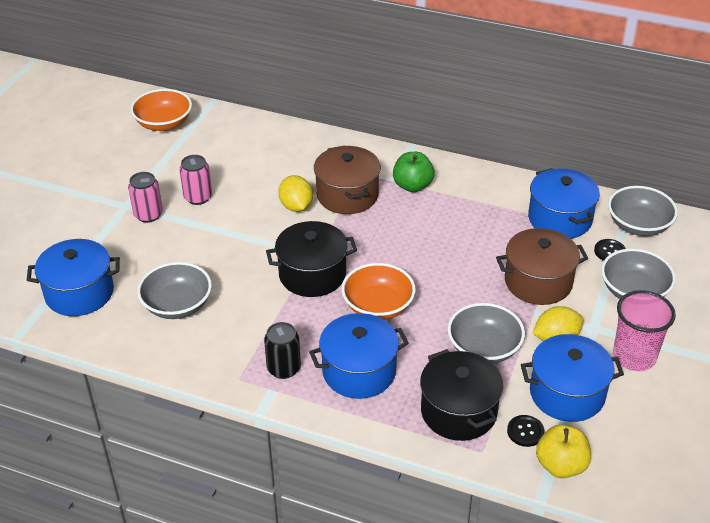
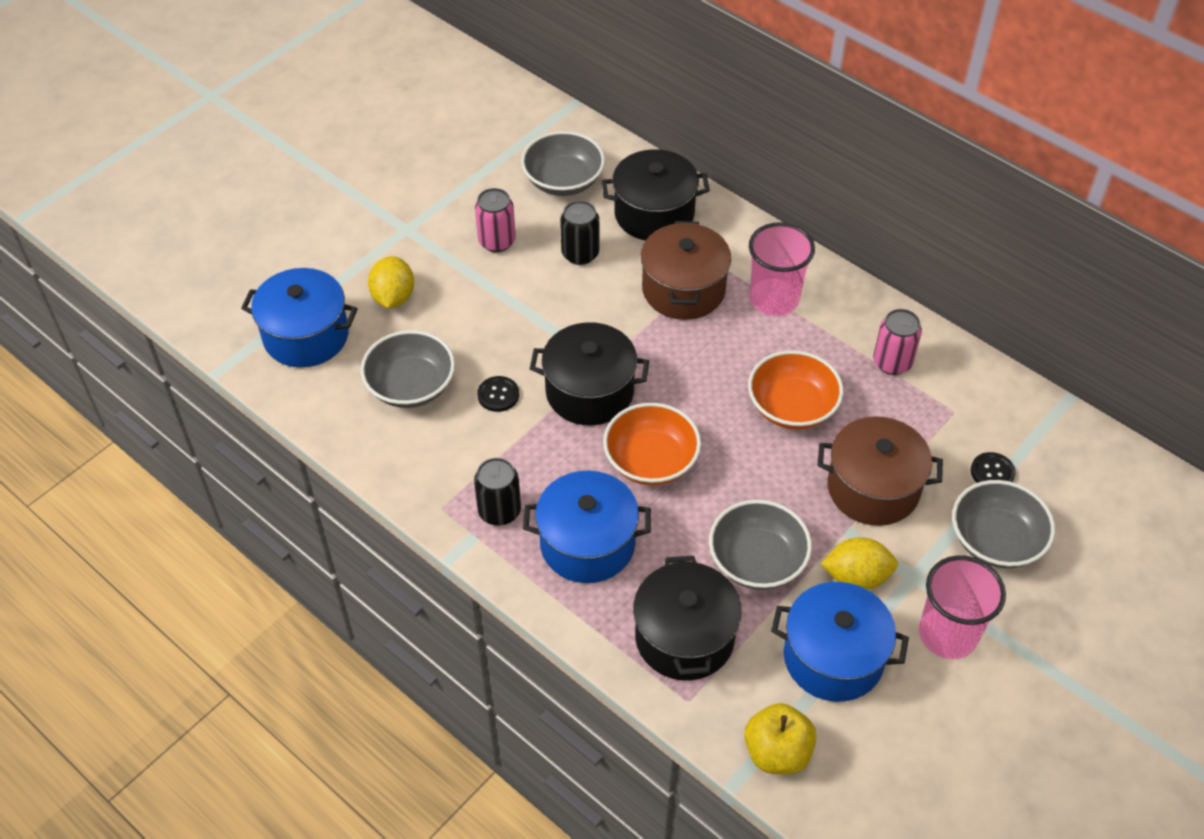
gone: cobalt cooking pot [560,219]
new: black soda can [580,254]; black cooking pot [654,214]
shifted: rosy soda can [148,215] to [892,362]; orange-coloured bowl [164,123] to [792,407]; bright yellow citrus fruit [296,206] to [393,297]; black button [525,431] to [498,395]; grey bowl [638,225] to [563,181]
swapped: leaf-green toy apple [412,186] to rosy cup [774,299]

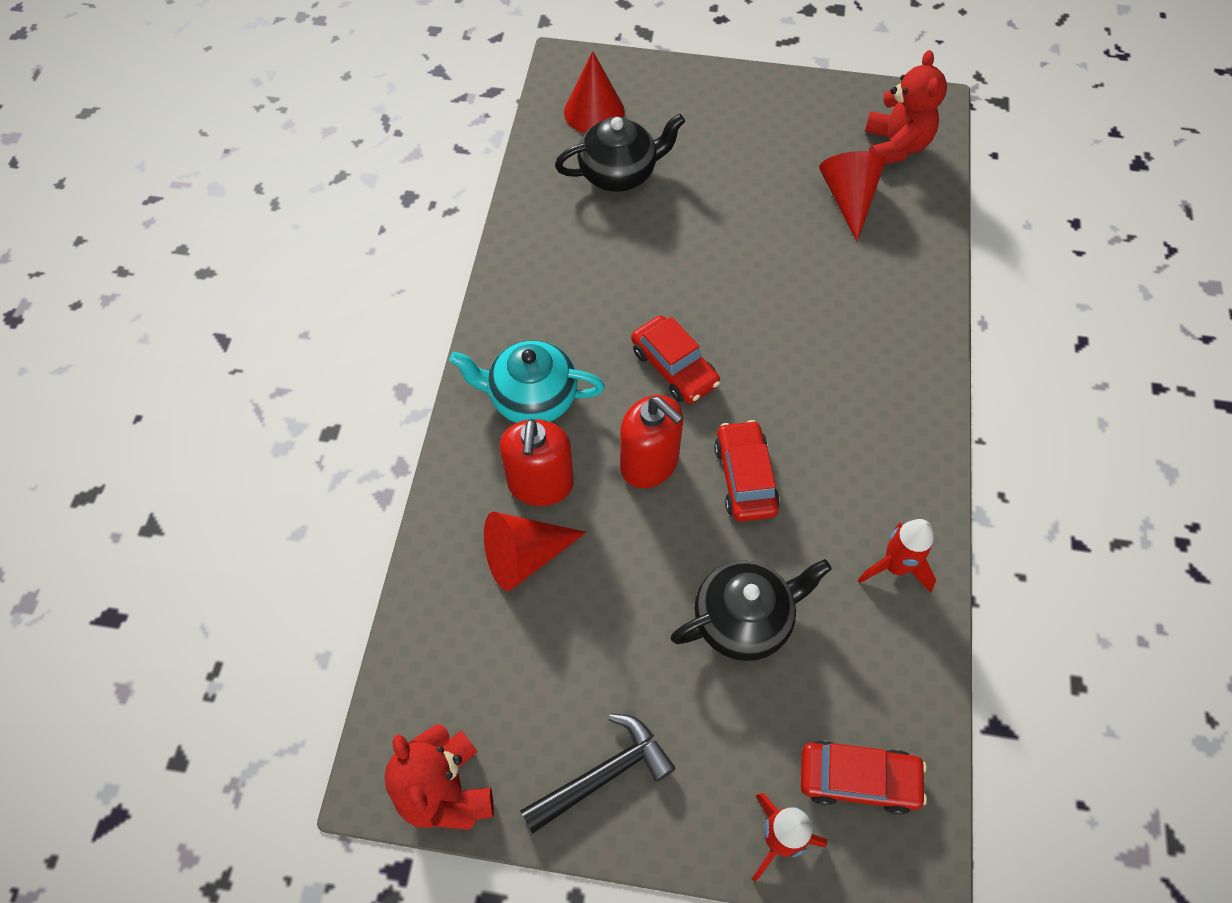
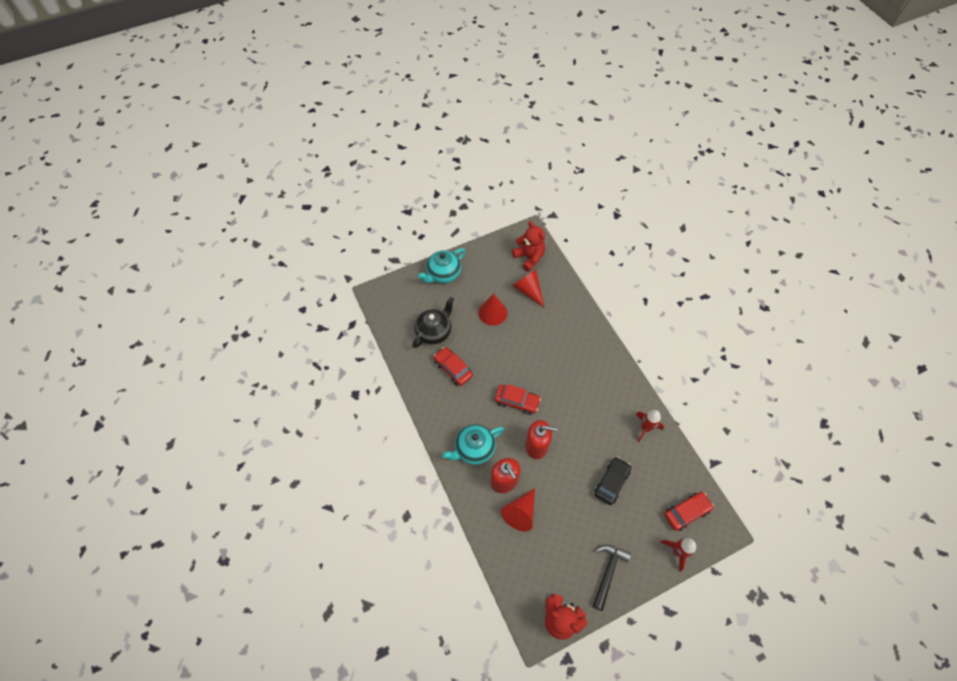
new: turquoise china teapot [443,274]
shifted: red cone shape [594,111] to [492,312]; red toy car [745,478] to [453,369]
swapped: black china teapot [743,619] to black toy car [611,482]

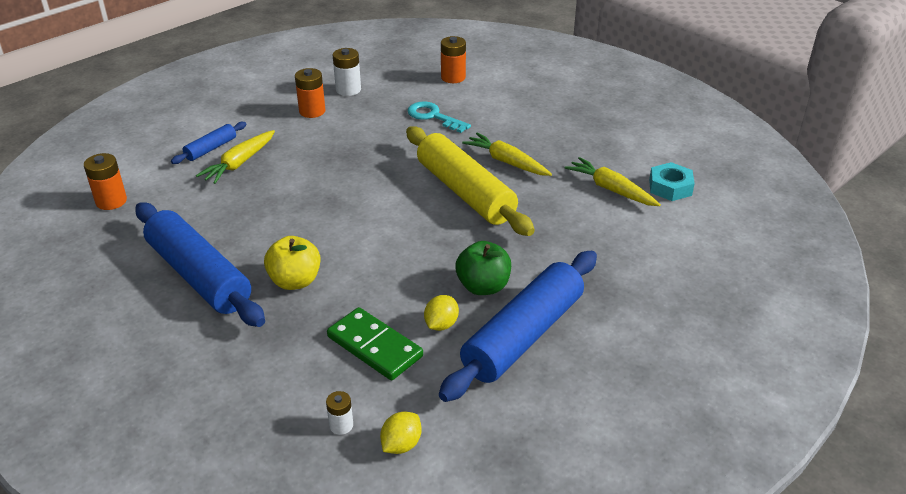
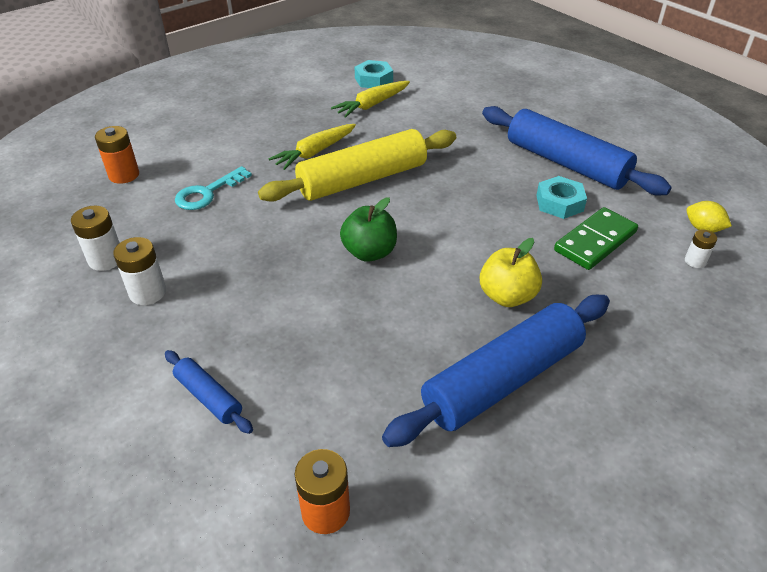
gone: bright yellow root vegetable [239,163]
shifted: leaf-green toy apple [483,286] to [369,252]
swapped: bright yellow citrus fruit [441,324] to turquoise hex nut [559,203]
repainted: orange-coloured battery [312,111] to snow-white battery [148,292]

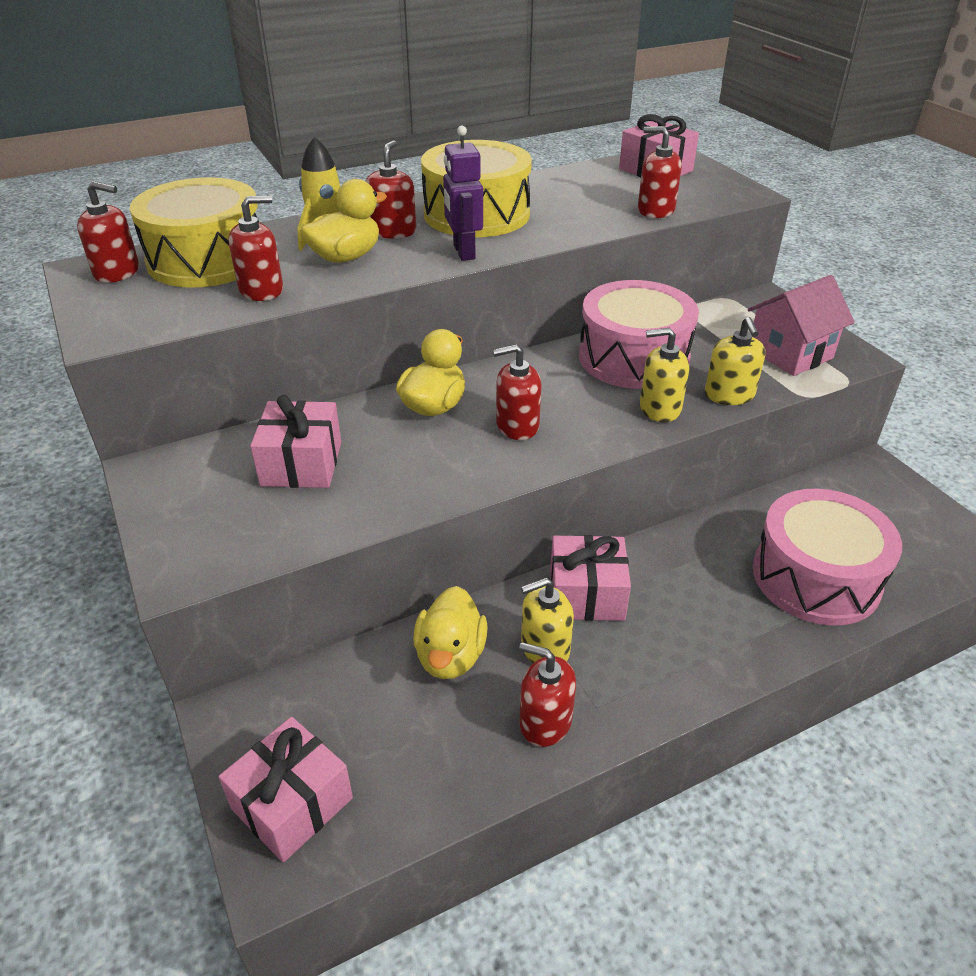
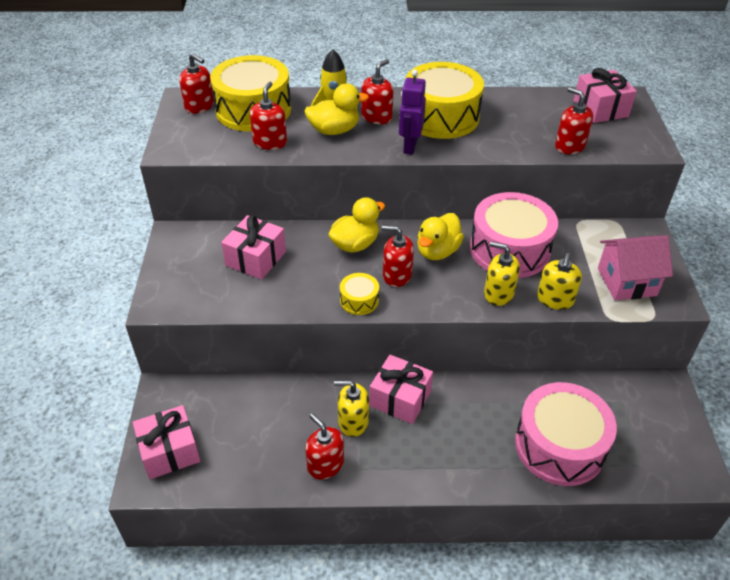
new: bright yellow snare drum [359,300]
shifted: bright yellow duck [450,656] to [437,251]
rotated: red pump bottle [261,290] = [270,142] 75 degrees counterclockwise

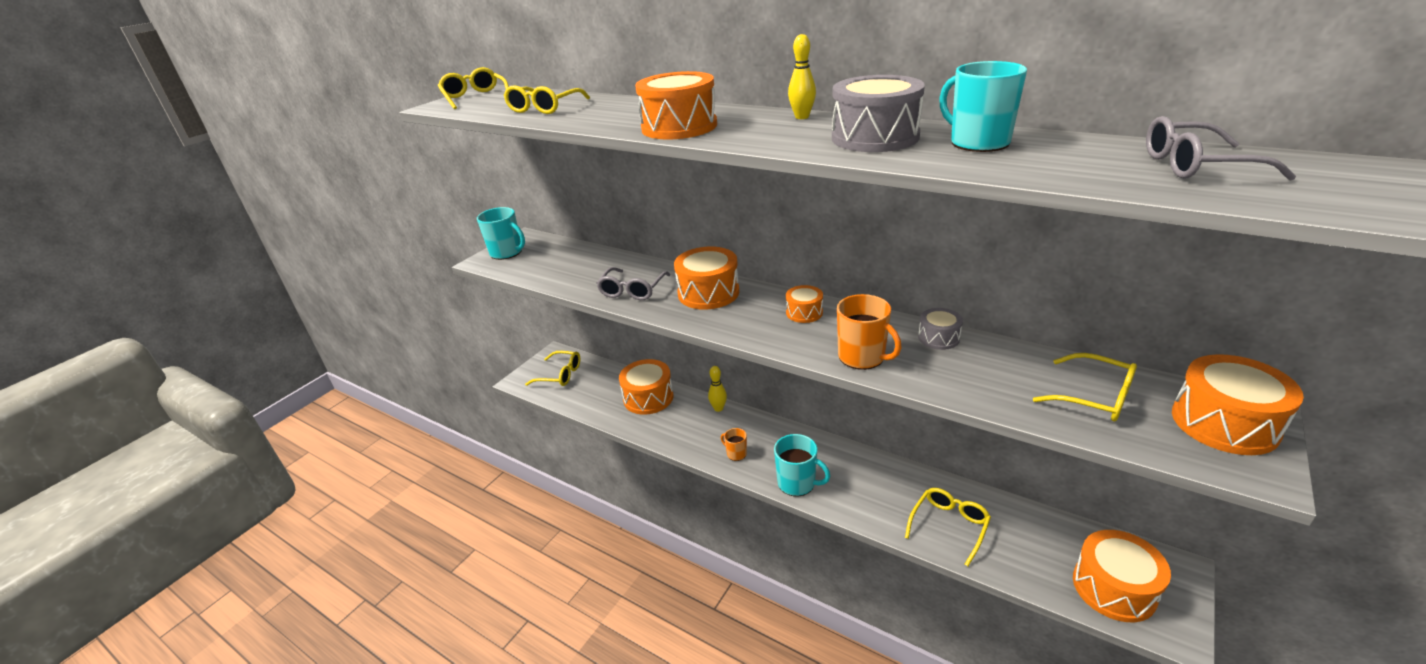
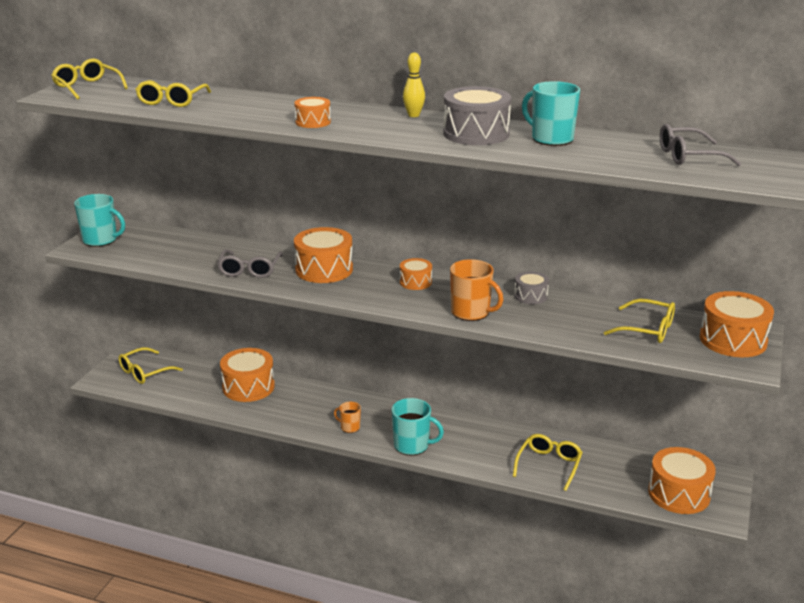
gone: bright yellow tenpin [718,408]
rotated: bright yellow spectacles [560,375] = [145,372] 135 degrees clockwise
scaled: orange-coloured snare drum [679,127] = [313,122] x0.55

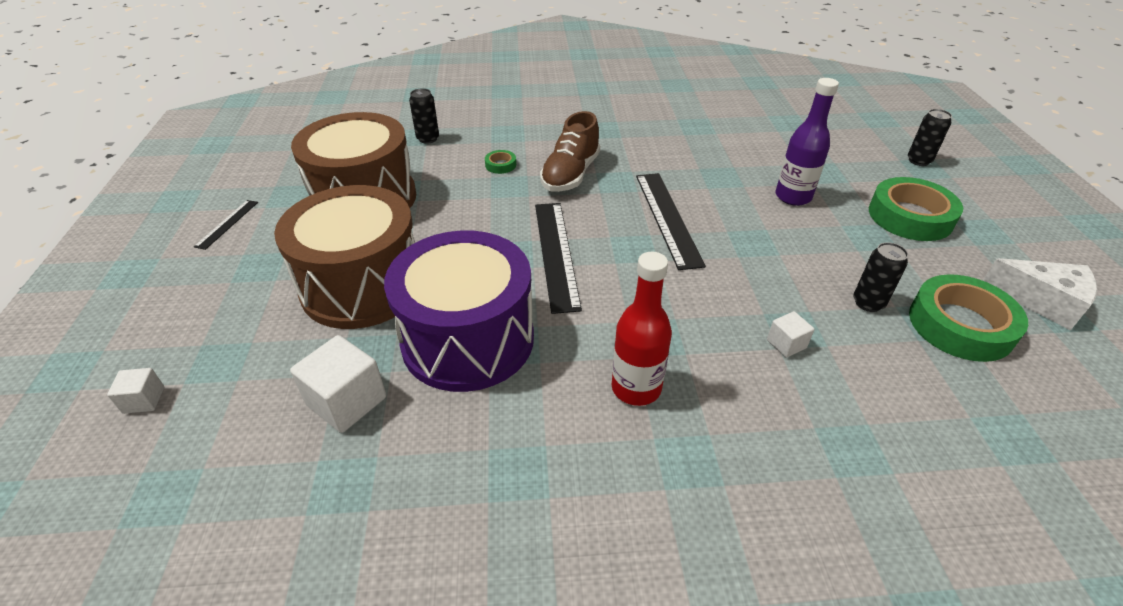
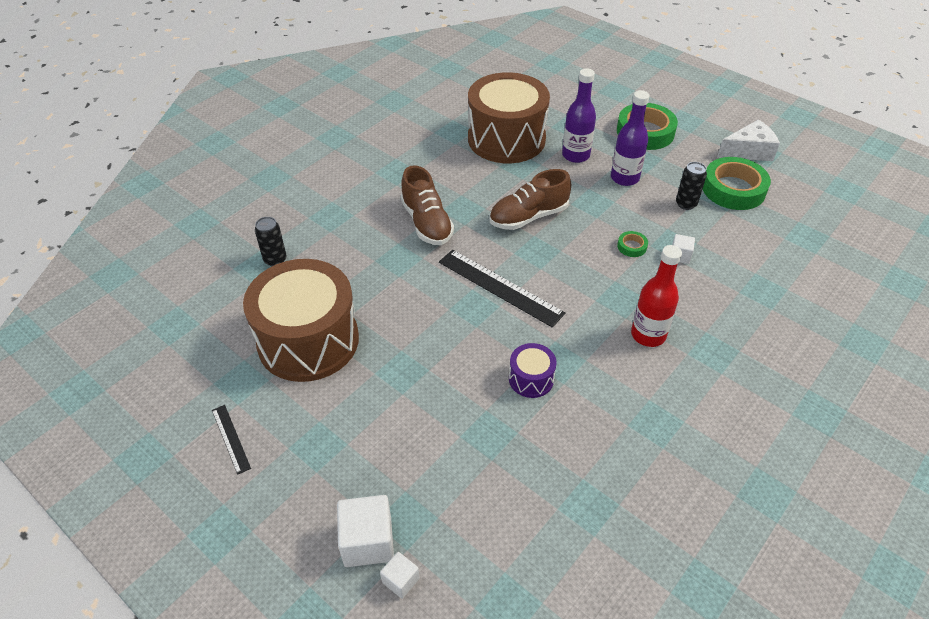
gone: black soda can [918,161]
new: violet bottle [624,178]
shifted: brown snare drum [363,285] to [506,139]; snow-white solid cube [347,401] to [368,541]; leaf-green tape [500,165] to [632,246]
swapped: black measuring stick [667,218] to brown lace-up shoe [528,217]
scaled: violet snare drum [468,339] = [531,379] x0.43

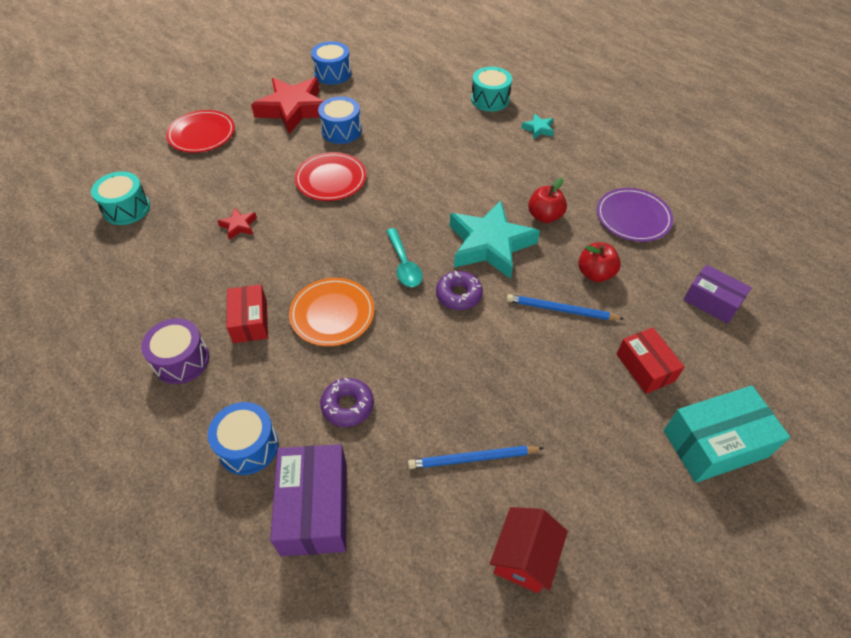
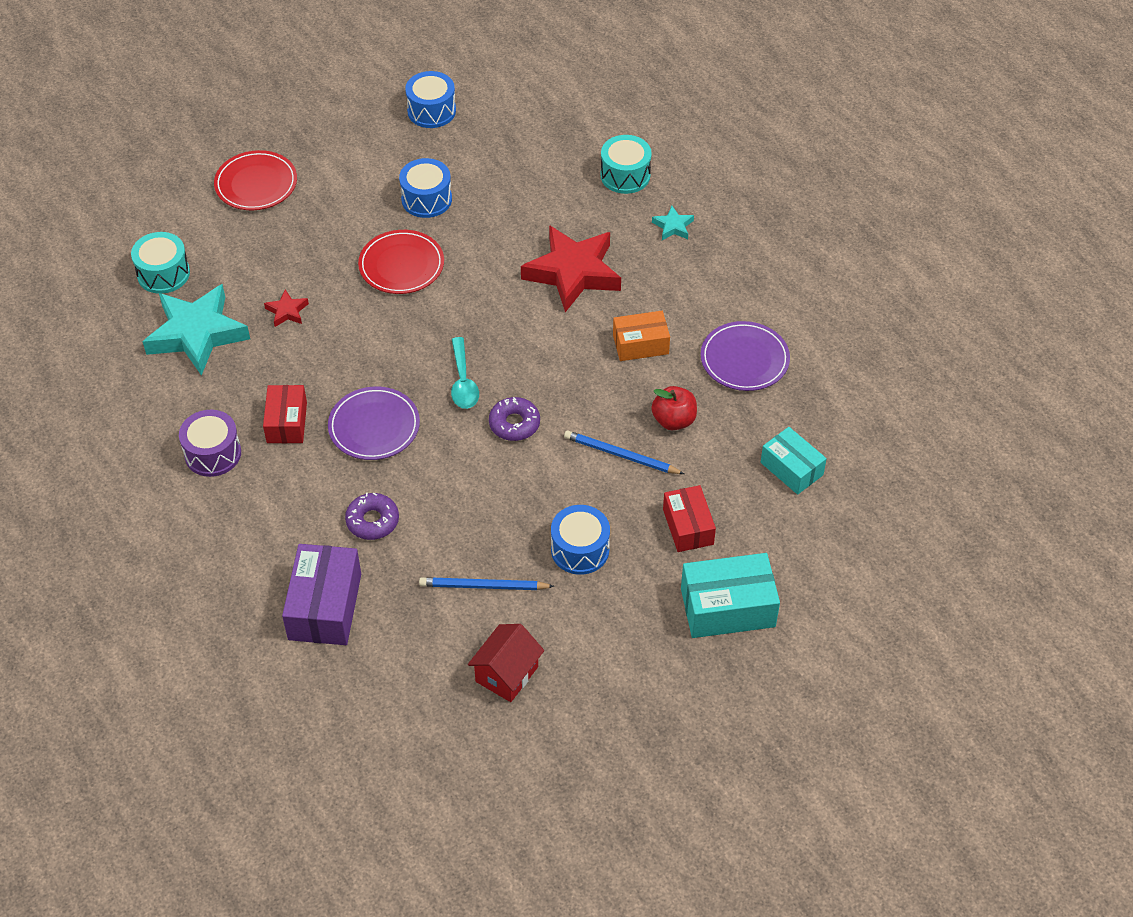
shifted: cobalt snare drum [248,446] to [580,550]; red star shape [293,109] to [573,273]; turquoise star shape [489,244] to [197,334]
swapped: red toy apple [544,216] to orange-coloured parcel [640,344]
repainted: orange-coloured plate [332,314] to violet plate [374,426]; violet parcel [711,301] to turquoise parcel [791,469]

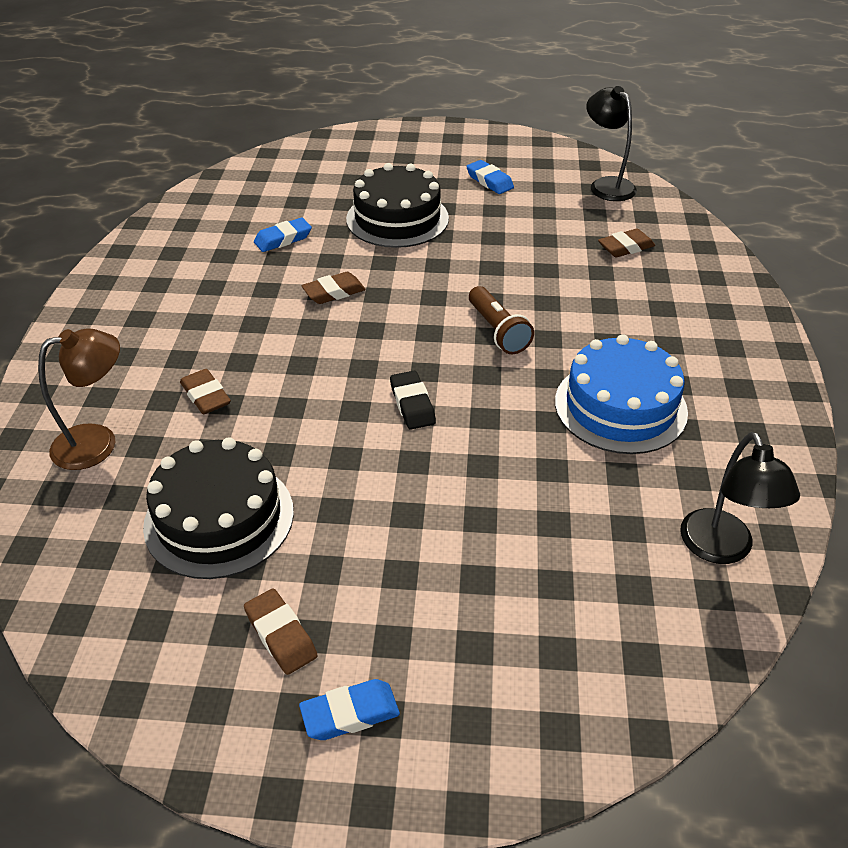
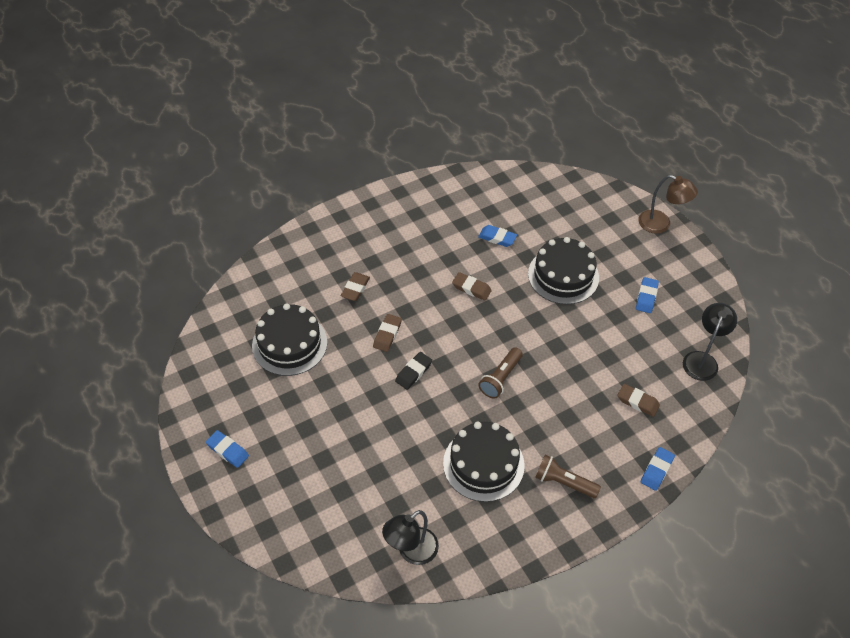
new: brown torch [563,482]; cobalt eraser [656,470]
shifted: brown desk lamp [98,442] to [661,224]; brown eraser [281,635] to [387,335]
repainted: cobalt layer cake [620,406] to black layer cake [483,464]

